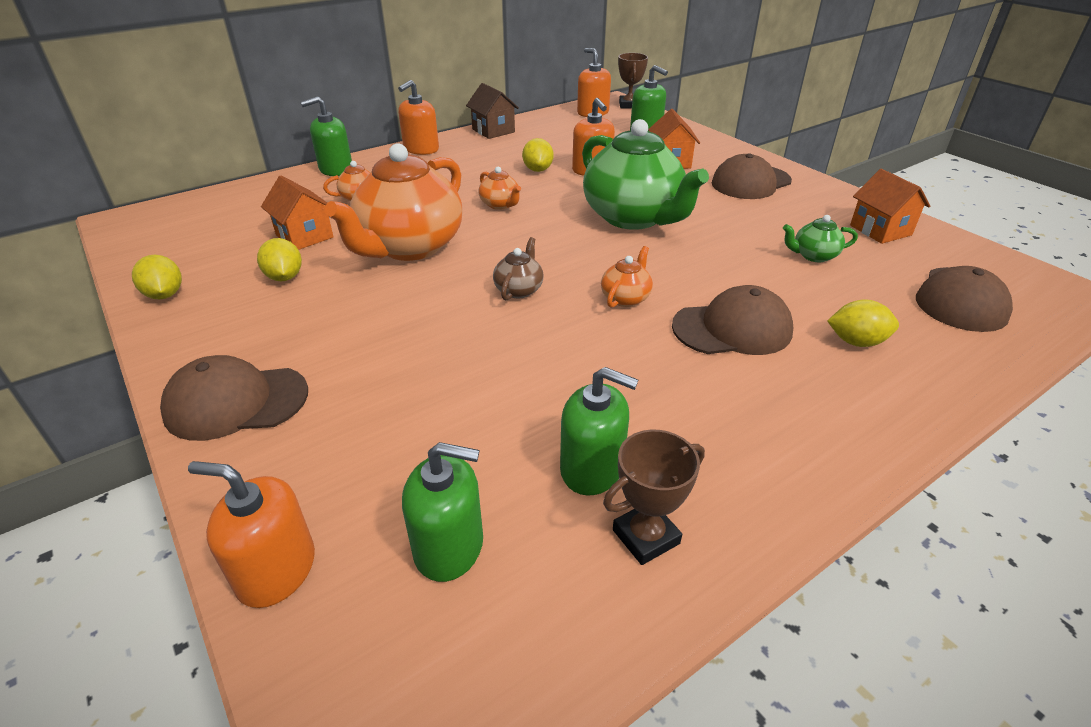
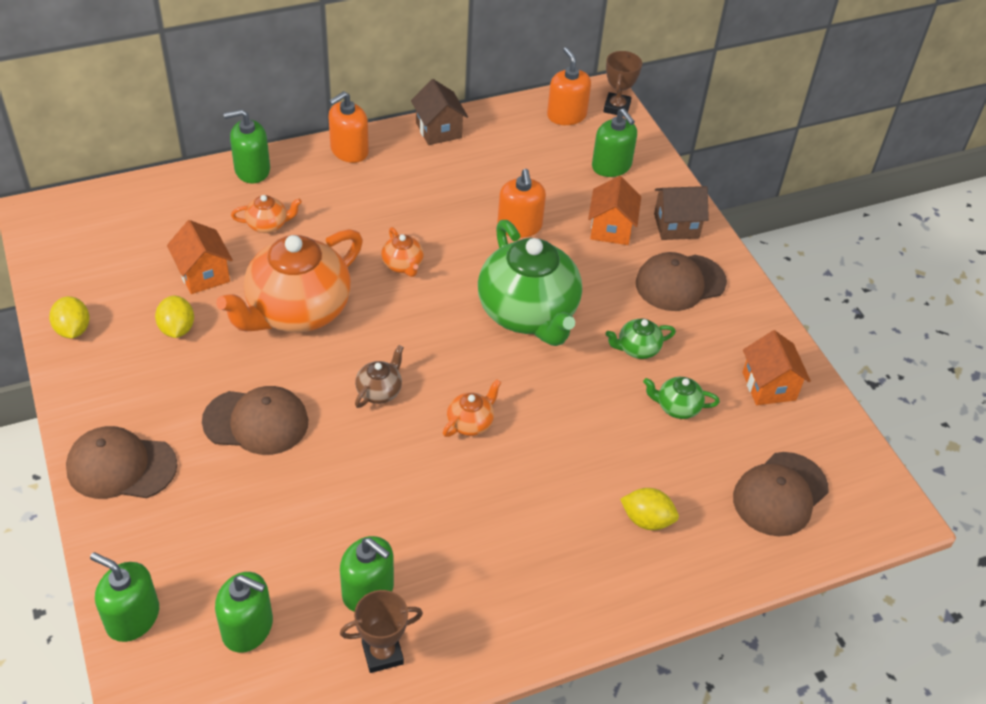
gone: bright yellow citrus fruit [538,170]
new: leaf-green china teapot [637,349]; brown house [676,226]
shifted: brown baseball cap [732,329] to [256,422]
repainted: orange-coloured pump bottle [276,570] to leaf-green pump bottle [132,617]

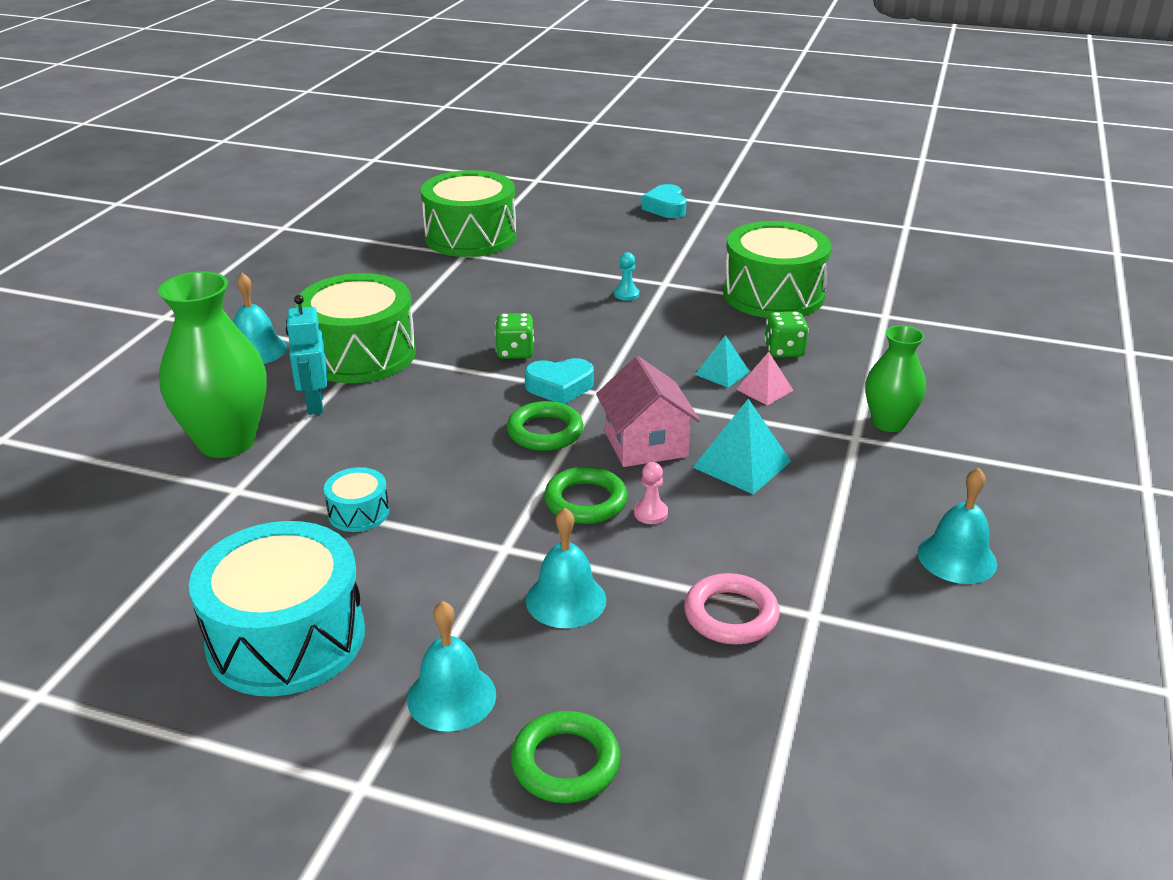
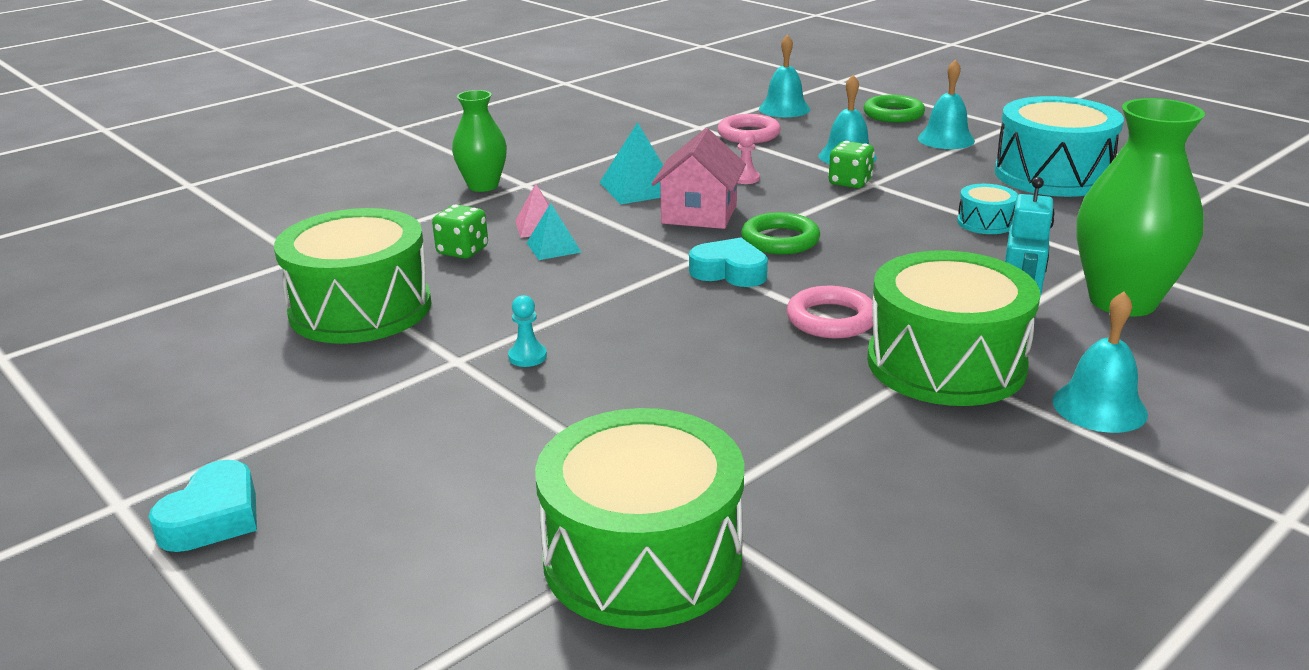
gone: leaf-green torus [585,501]
new: rosy torus [831,319]
shifted: leaf-green die [515,352] to [850,182]; turquoise school bell [957,558] to [784,109]

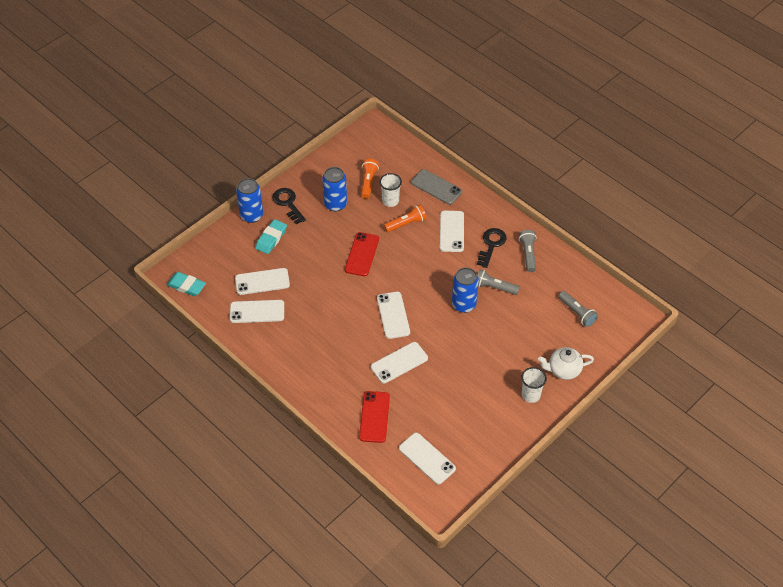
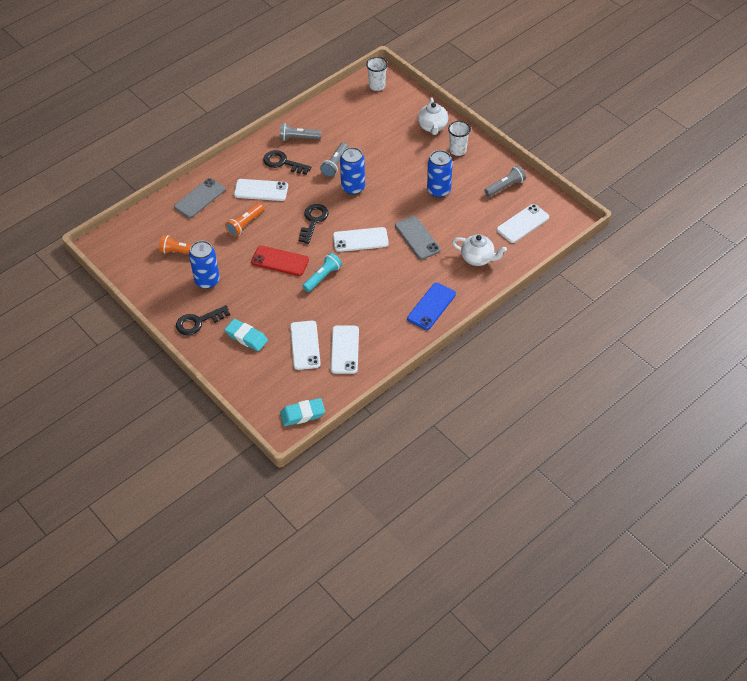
new: black key [313,221]; turquoise torch [322,277]; cobalt mobile phone [431,306]
shifted: cobalt soda can [251,215] to [438,190]; snow-white cup [390,201] to [377,86]; grey torch [577,313] to [505,186]
swapped: red mobile phone [374,417] to snow-white china teapot [478,258]
repainted: snow-white mobile phone [399,363] to grey mobile phone [417,238]
rotated: turquoise eraser [186,286] = [302,414] 45 degrees clockwise; orange-coloured torch [406,224] = [245,224] 120 degrees counterclockwise

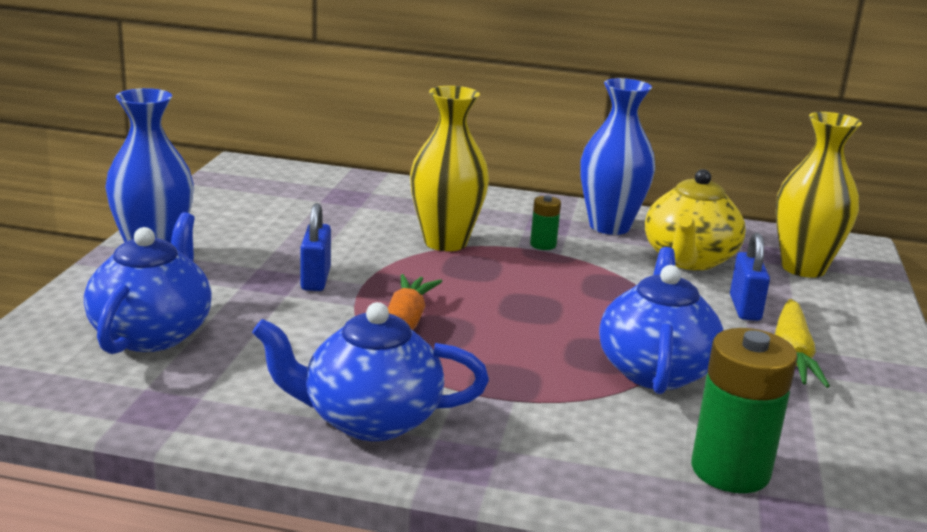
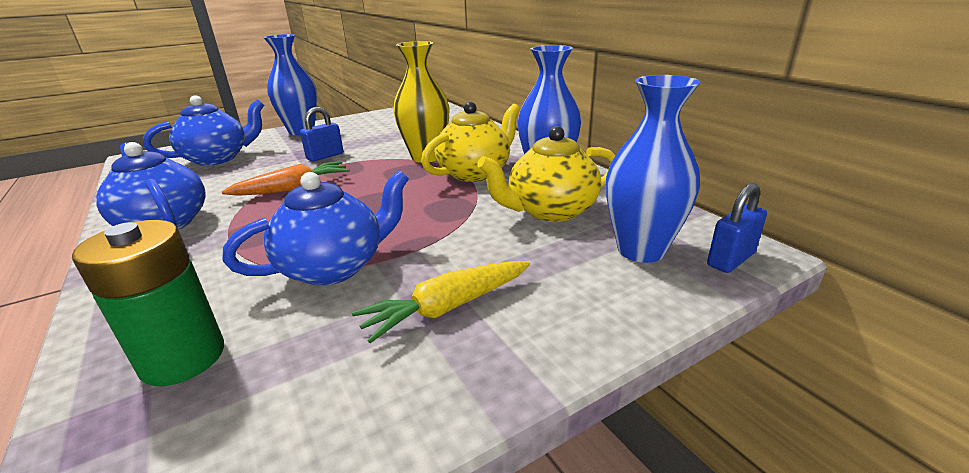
shifted: cobalt lock [745,308] to [730,259]
swapped: leaf-green battery [543,245] to bright yellow china teapot [475,173]
repainted: bright yellow tall vase [803,268] to cobalt tall vase [641,250]

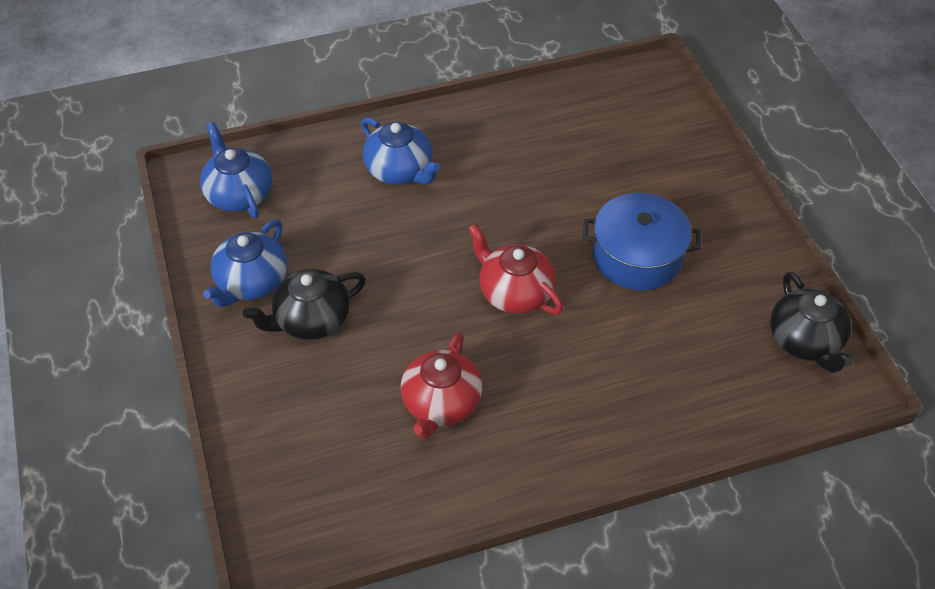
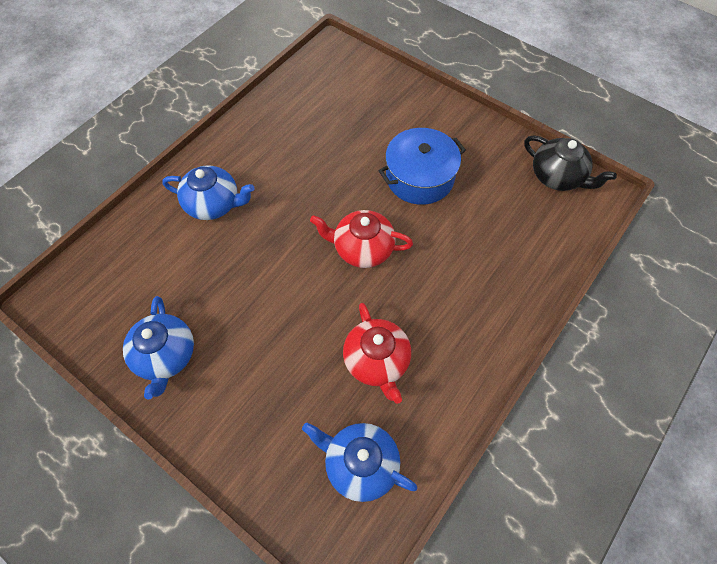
gone: black china teapot [311,320]
shifted: cobalt china teapot [239,194] to [360,464]

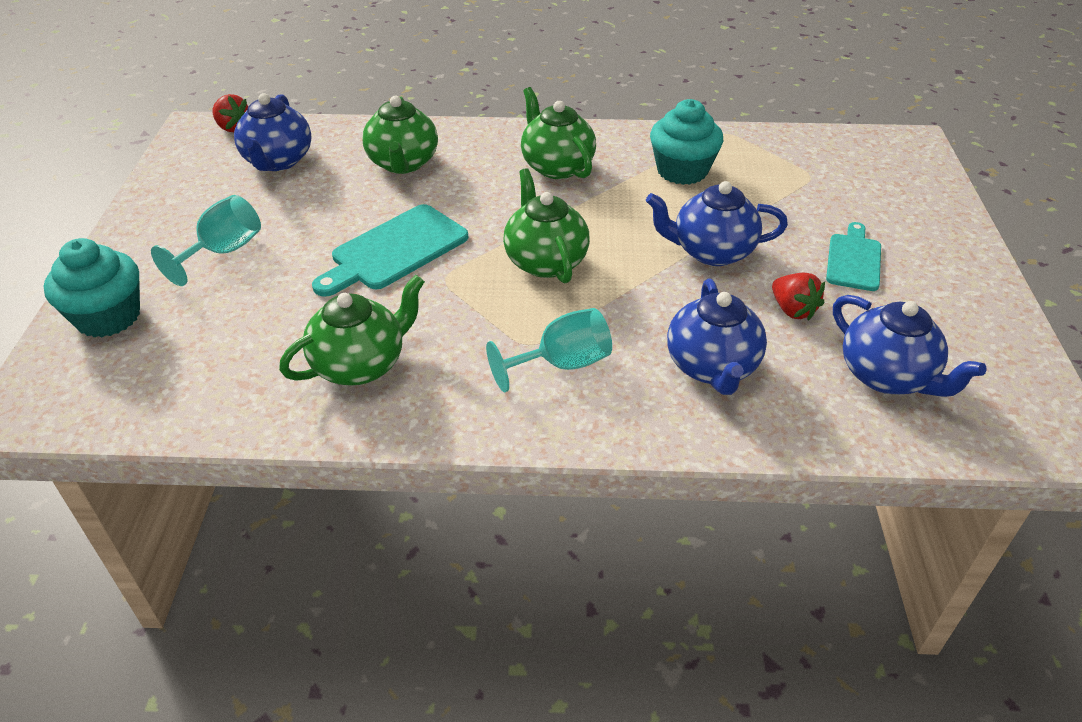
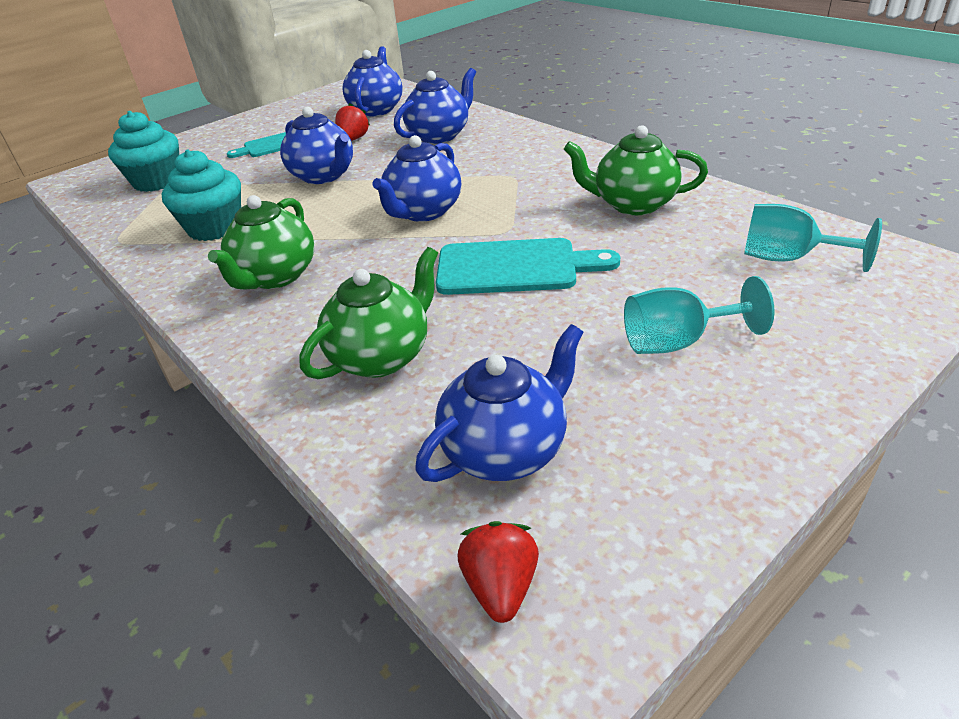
shifted: turquoise fairy cake [108,317] to [157,181]; turquoise wine glass [561,364] to [788,258]
repainted: leaf-green china teapot [545,261] to cobalt china teapot [423,212]

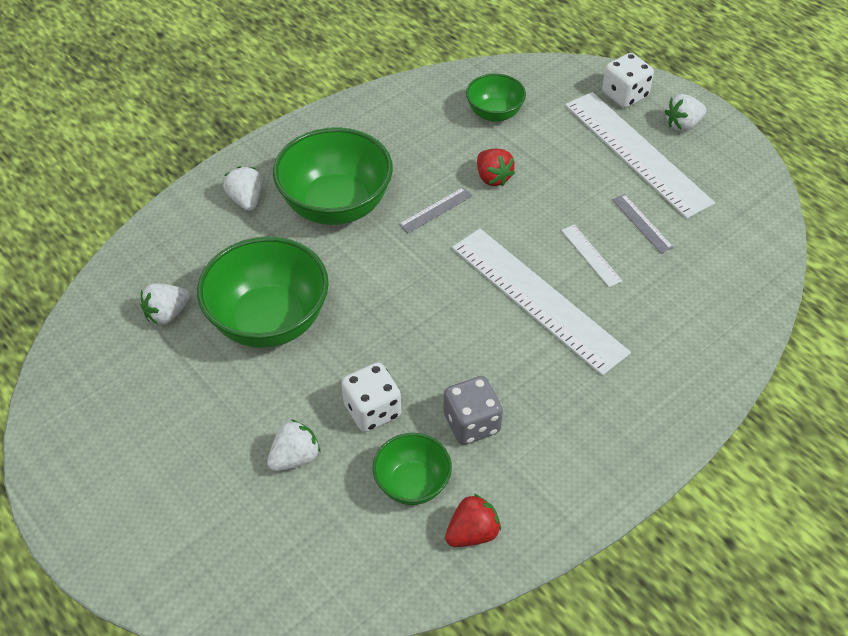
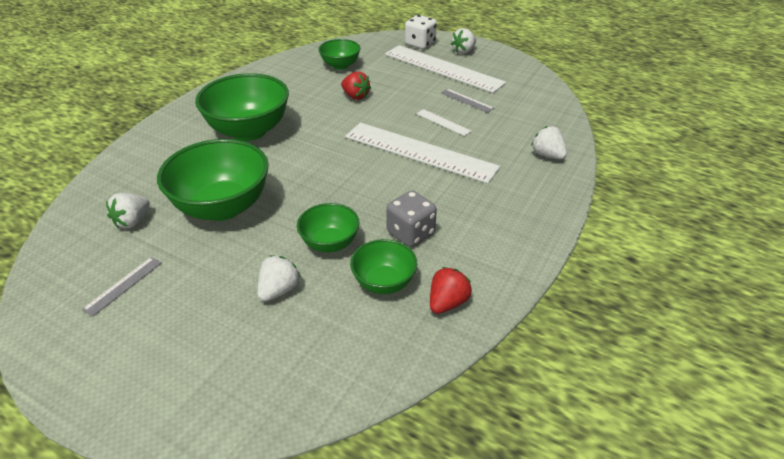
shifted: snow-white toy strawberry [246,200] to [547,155]; grey measuring stick [435,210] to [123,285]
swapped: snow-white die [372,410] to leaf-green bowl [330,243]

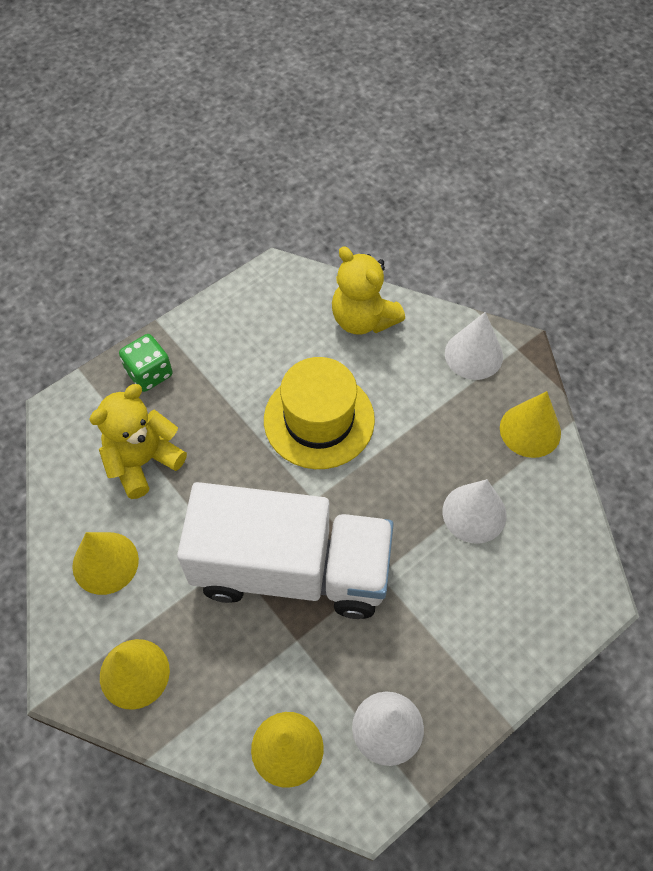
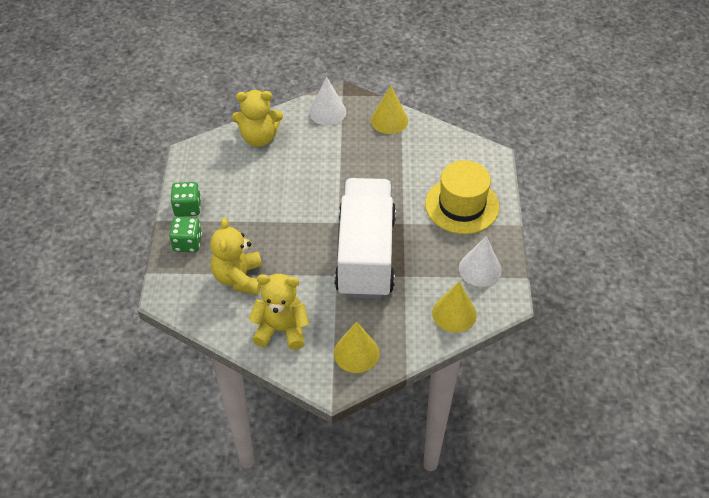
gone: snow-white cone shape [474,513]
new: leaf-green die [187,208]
shifted: bright yellow tall hat [319,420] to [462,205]
swapped: bright yellow cone shape [105,563] to bright yellow teddy [281,329]
rotated: snow-white toy truck [291,569] = [365,255] 45 degrees counterclockwise

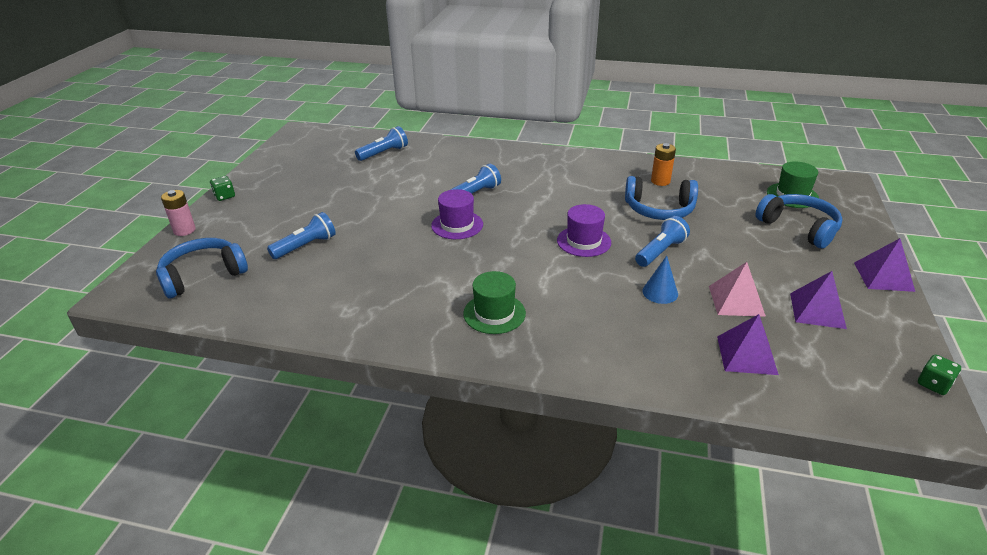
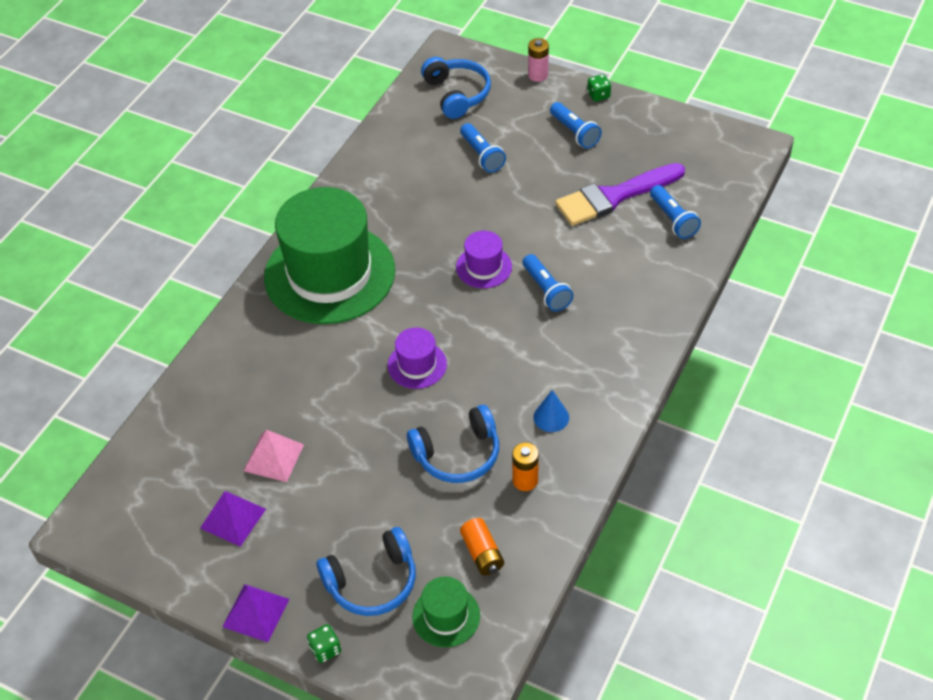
gone: violet solid pyramid [747,355]
new: orange-coloured battery [482,553]; violet brush [614,196]
shifted: cobalt torch [660,251] to [575,132]; cobalt cone shape [660,292] to [551,417]; leaf-green die [933,384] to [325,649]
rotated: cobalt headphones [659,209] = [458,454] 135 degrees counterclockwise
scaled: leaf-green tall hat [494,313] = [329,274] x2.34

